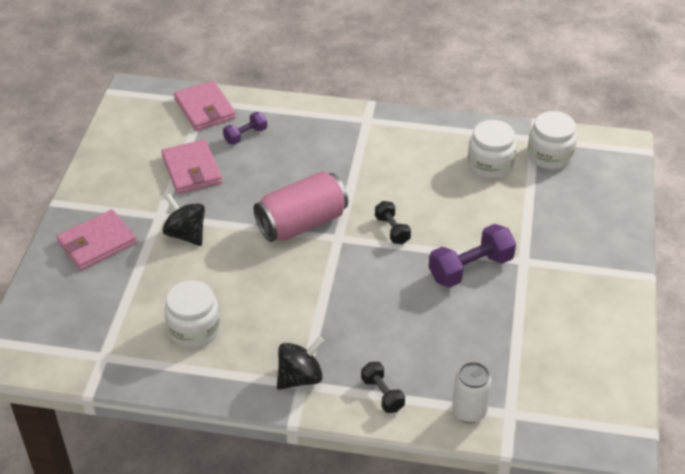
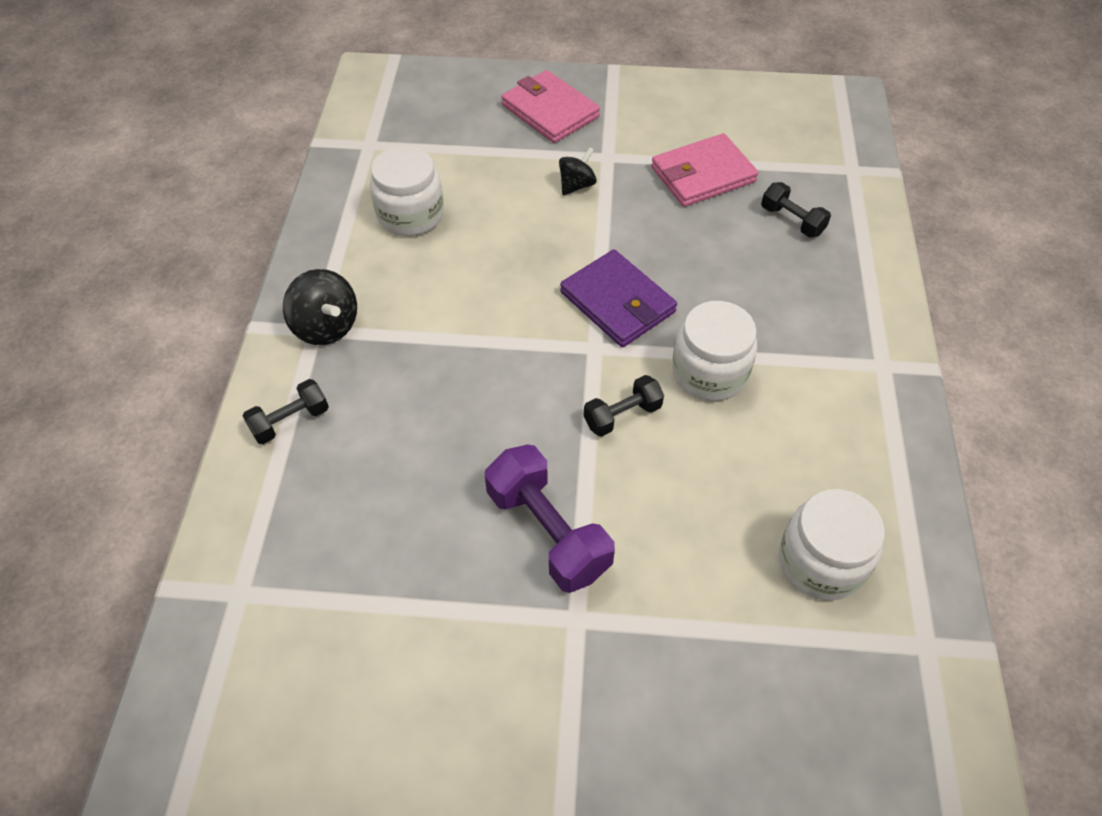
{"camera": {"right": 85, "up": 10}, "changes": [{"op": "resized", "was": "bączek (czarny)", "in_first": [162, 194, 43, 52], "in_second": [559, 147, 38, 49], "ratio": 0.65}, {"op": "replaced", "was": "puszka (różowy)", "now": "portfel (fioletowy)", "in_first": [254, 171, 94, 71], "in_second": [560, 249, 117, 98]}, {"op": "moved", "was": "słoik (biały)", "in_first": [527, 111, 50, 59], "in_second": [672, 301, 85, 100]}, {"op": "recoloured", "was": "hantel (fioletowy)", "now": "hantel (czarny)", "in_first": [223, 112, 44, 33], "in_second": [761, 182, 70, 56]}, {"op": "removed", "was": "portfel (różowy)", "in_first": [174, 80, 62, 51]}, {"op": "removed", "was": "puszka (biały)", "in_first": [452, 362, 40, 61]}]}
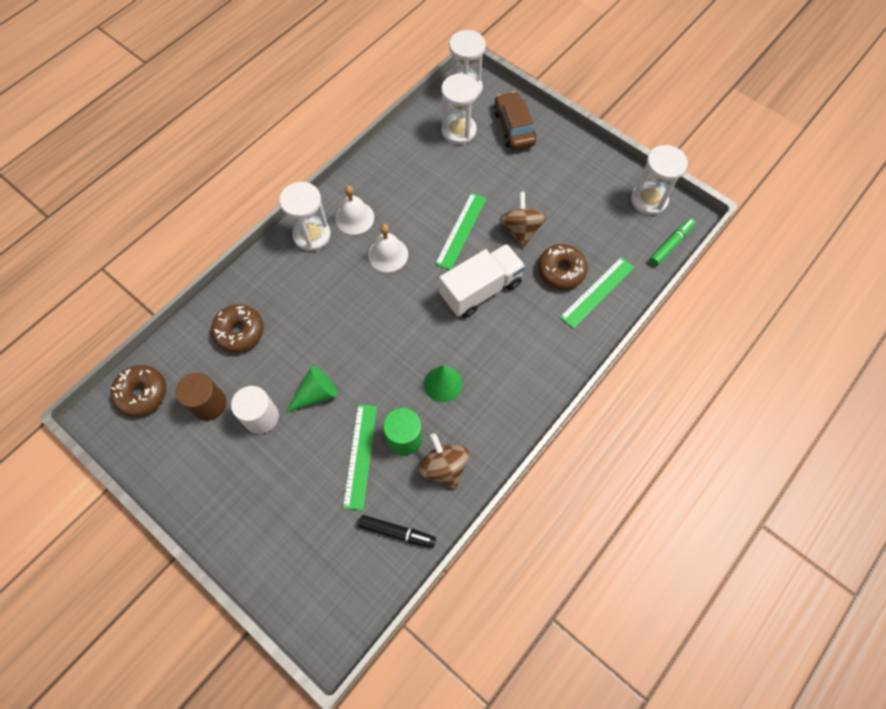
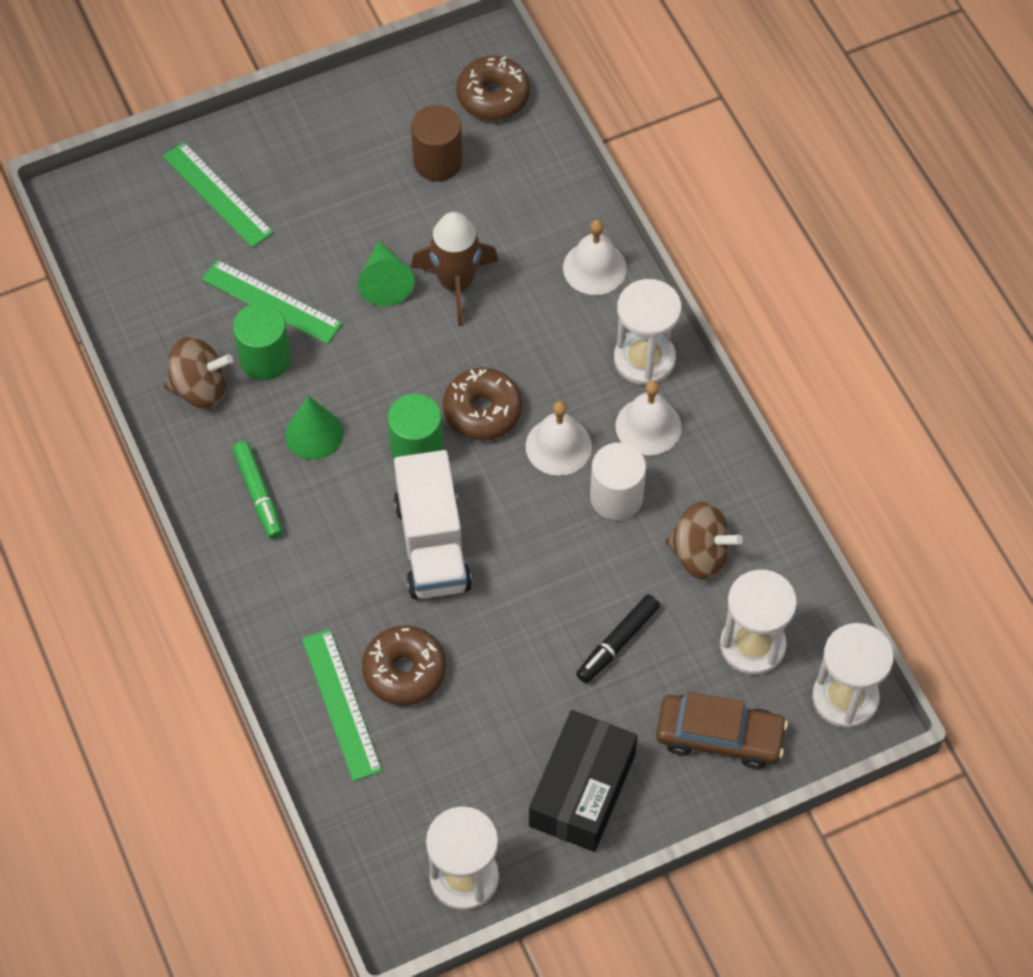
{"camera": {"right": 115, "up": -5}, "changes": [{"op": "moved", "was": "linijka (zielony)", "in_first": [435, 193, 52, 77], "in_second": [162, 142, 112, 106]}, {"op": "moved", "was": "flamaster (zielony)", "in_first": [650, 218, 46, 48], "in_second": [232, 441, 51, 98]}, {"op": "added", "now": "walec (zielony)", "in_second": [388, 394, 55, 65]}, {"op": "added", "now": "rakieta (brązowy)", "in_second": [411, 212, 87, 114]}, {"op": "moved", "was": "donut (brązowy)", "in_first": [211, 304, 53, 49], "in_second": [443, 367, 79, 73]}, {"op": "added", "now": "pudełko (czarny)", "in_second": [529, 710, 109, 142]}, {"op": "added", "now": "dzwonek (biały)", "in_second": [563, 220, 64, 75]}, {"op": "moved", "was": "flamaster (czarny)", "in_first": [358, 515, 78, 33], "in_second": [576, 594, 84, 89]}, {"op": "moved", "was": "walec (biały)", "in_first": [231, 386, 48, 48], "in_second": [590, 443, 56, 77]}, {"op": "moved", "was": "bączek (brązowy)", "in_first": [500, 192, 46, 56], "in_second": [665, 501, 78, 79]}]}
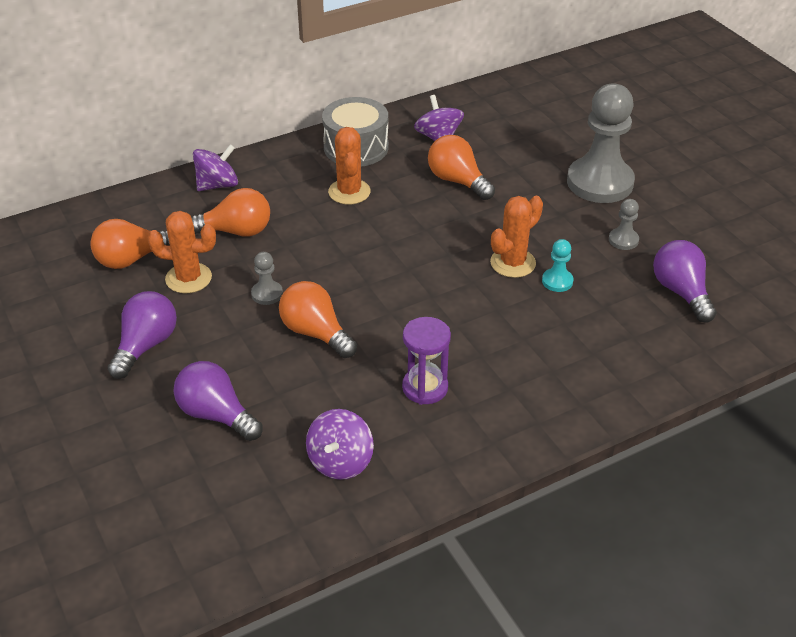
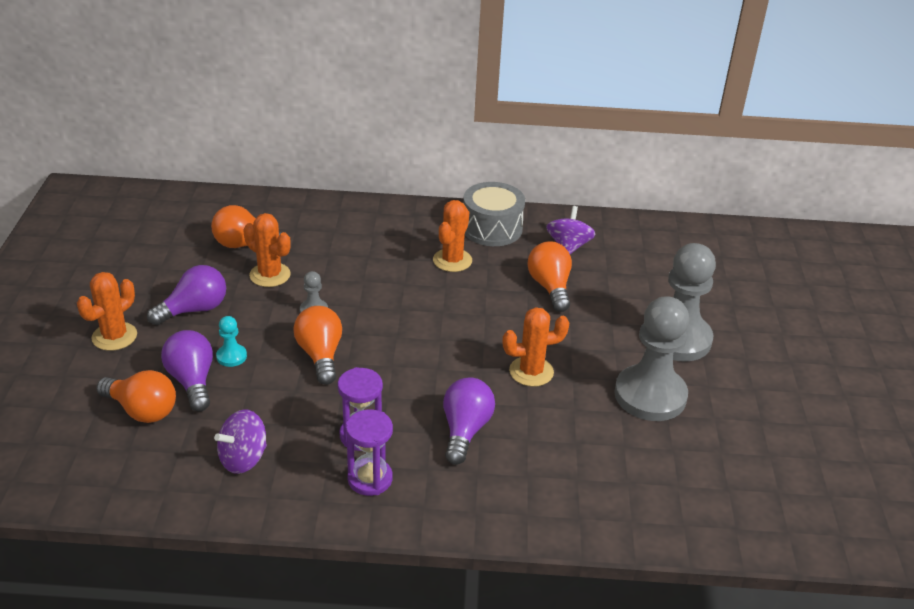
{"camera": {"right": 30, "up": -5}, "changes": [{"op": "added", "now": "kaktus (pomarańczowy)", "in_second": [77, 272, 60, 79]}, {"op": "moved", "was": "żarówka (pomarańczowy)", "in_first": [191, 188, 79, 49], "in_second": [96, 370, 80, 53]}, {"op": "moved", "was": "pionek (turkusowy)", "in_first": [542, 239, 31, 53], "in_second": [216, 316, 31, 51]}, {"op": "added", "now": "klepsydra (fioletowy)", "in_second": [346, 410, 47, 86]}, {"op": "moved", "was": "żarówka (fioletowy)", "in_first": [653, 240, 64, 83], "in_second": [443, 377, 52, 88]}, {"op": "resized", "was": "pionek (szary)", "in_first": [609, 199, 30, 51], "in_second": [614, 296, 75, 125], "ratio": 2.36}, {"op": "removed", "was": "bączek (fioletowy)", "in_first": [193, 144, 45, 47]}]}
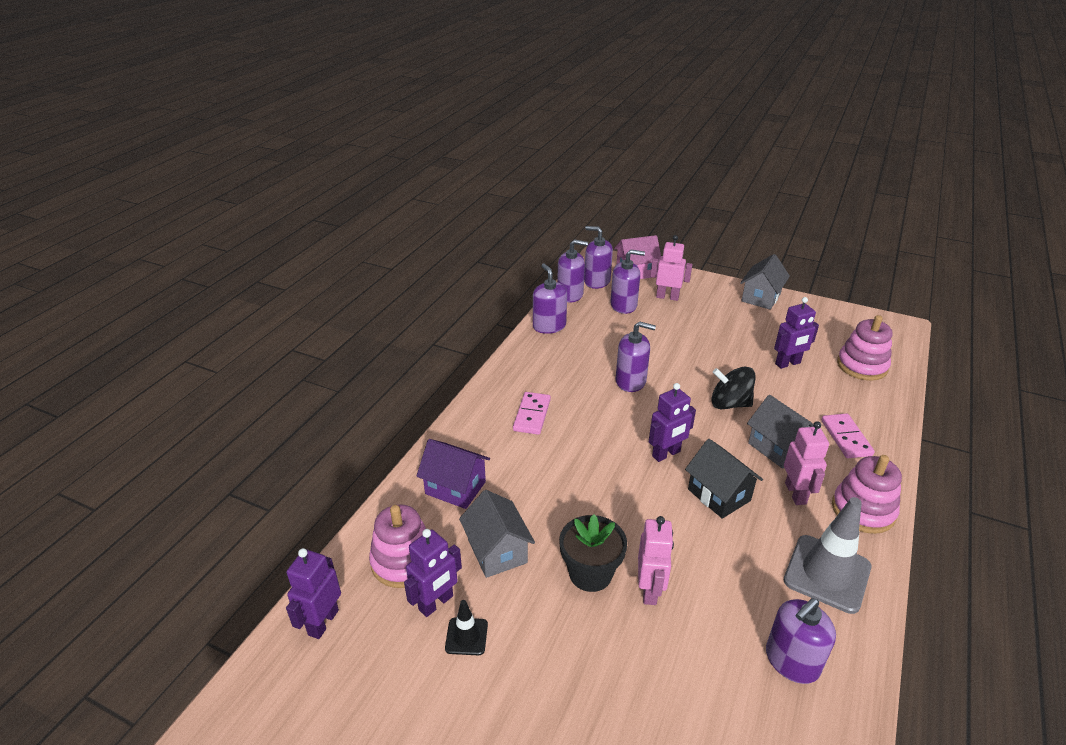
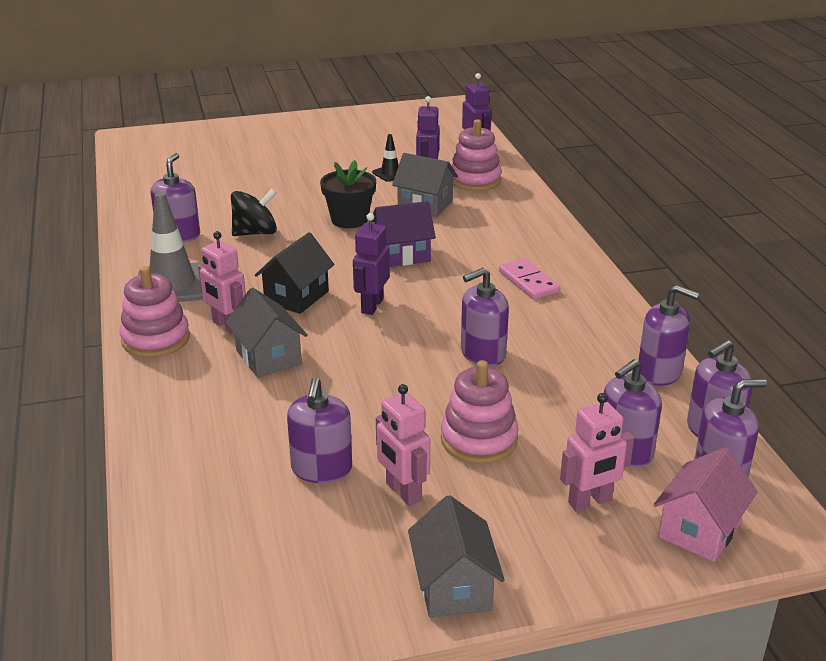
{"camera": {"right": 140, "up": -5}, "changes": [{"op": "turned", "was": "domek (szary)", "in_first": [747, 395, 67, 74], "in_second": [225, 288, 83, 90], "clockwise": 45}, {"op": "moved", "was": "bączek (czarny)", "in_first": [712, 367, 44, 42], "in_second": [231, 189, 46, 47]}, {"op": "turned", "was": "domek (czarny)", "in_first": [685, 439, 78, 80], "in_second": [255, 232, 80, 82], "clockwise": -75}, {"op": "replaced", "was": "robot (fioletowy)", "now": "dozownik mydła (fioletowy)", "in_first": [774, 297, 45, 72], "in_second": [287, 377, 65, 106]}, {"op": "moved", "was": "domek (fioletowy)", "in_first": [416, 439, 74, 70], "in_second": [372, 201, 64, 66]}, {"op": "moved", "was": "robot (różowy)", "in_first": [638, 516, 36, 89], "in_second": [376, 384, 54, 122]}, {"op": "moved", "was": "zabawka nakładanka (różowy)", "in_first": [837, 315, 56, 66], "in_second": [441, 360, 78, 104]}, {"op": "removed", "was": "kostka domina (różowy)", "in_first": [821, 413, 54, 45]}]}
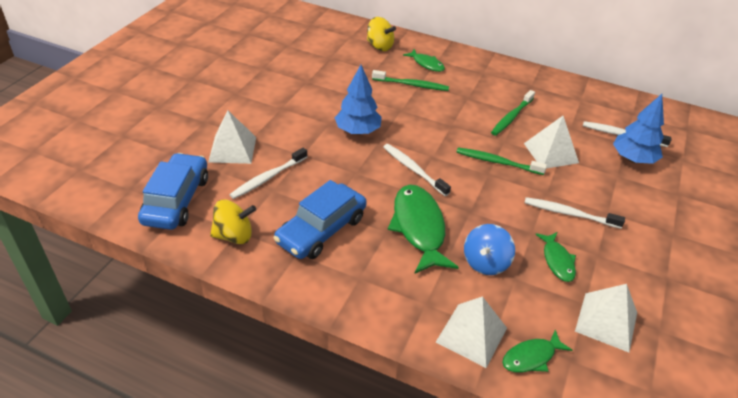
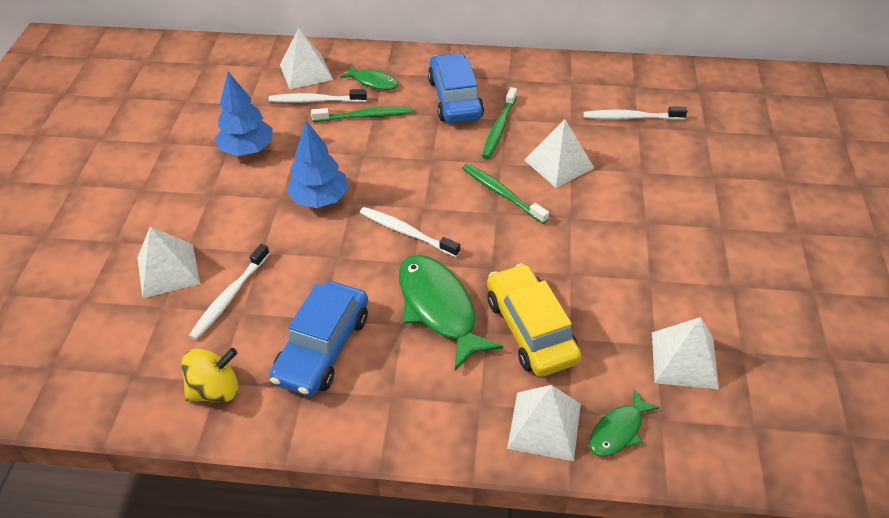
{"camera": {"right": -15, "up": 5}, "changes": [{"op": "moved", "was": "drzewko (niebieski)", "in_first": [613, 94, 51, 70], "in_second": [215, 72, 58, 84]}, {"op": "moved", "was": "szczoteczka do zębów (biały)", "in_first": [524, 197, 101, 32], "in_second": [268, 89, 99, 14]}, {"op": "replaced", "was": "bączek (żółty)", "now": "piramida (biały)", "in_first": [367, 17, 29, 34], "in_second": [280, 28, 53, 61]}, {"op": "moved", "was": "samochód (niebieski)", "in_first": [138, 153, 70, 77], "in_second": [428, 53, 56, 70]}, {"op": "turned", "was": "szczoteczka do zębów (zielony)", "in_first": [456, 147, 91, 28], "in_second": [462, 164, 87, 60], "clockwise": 45}, {"op": "replaced", "was": "bączek (niebieski)", "now": "samochód (żółty)", "in_first": [464, 224, 51, 51], "in_second": [487, 263, 94, 114]}, {"op": "removed", "was": "ryba (zielony)", "in_first": [535, 232, 41, 50]}]}
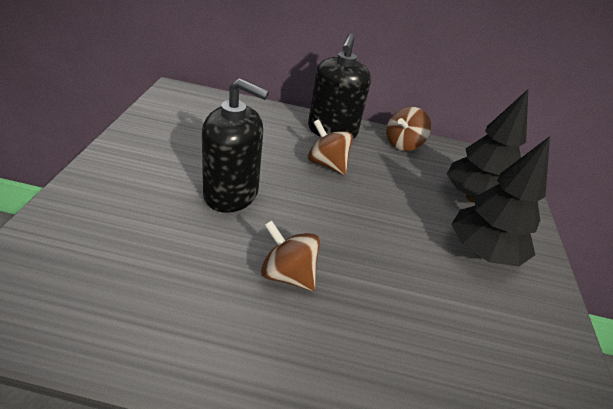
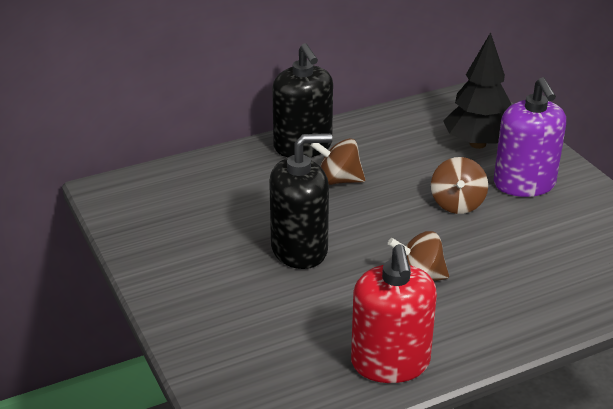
{"camera": {"right": -30, "up": -5}, "changes": [{"op": "added", "now": "dozownik mydła (czerwony)", "in_second": [351, 244, 86, 139]}, {"op": "moved", "was": "bączek (brązowy)", "in_first": [386, 107, 45, 44], "in_second": [431, 157, 57, 57]}, {"op": "replaced", "was": "drzewko (czarny)", "now": "dozownik mydła (fioletowy)", "in_first": [452, 136, 98, 130], "in_second": [494, 77, 72, 120]}]}
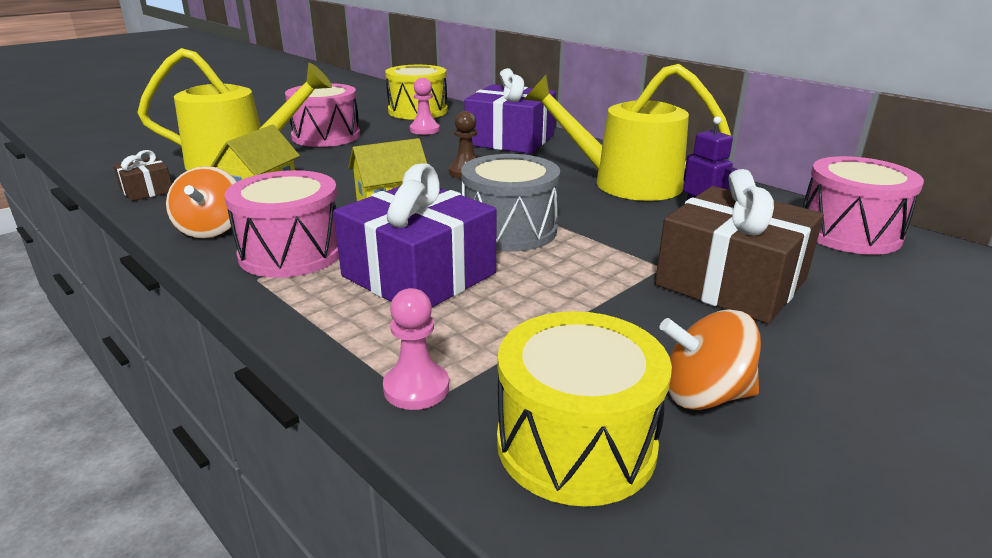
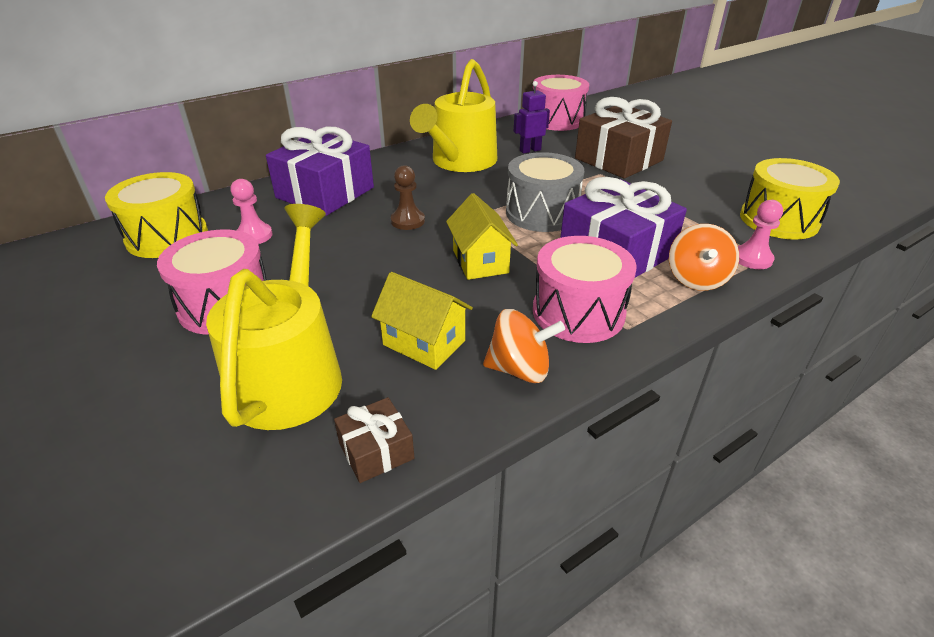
{"camera": {"right": -80, "up": 10}, "changes": [{"op": "moved", "was": "bączek (pomarańczowy)", "in_first": [659, 309, 102, 101], "in_second": [669, 224, 70, 67]}]}
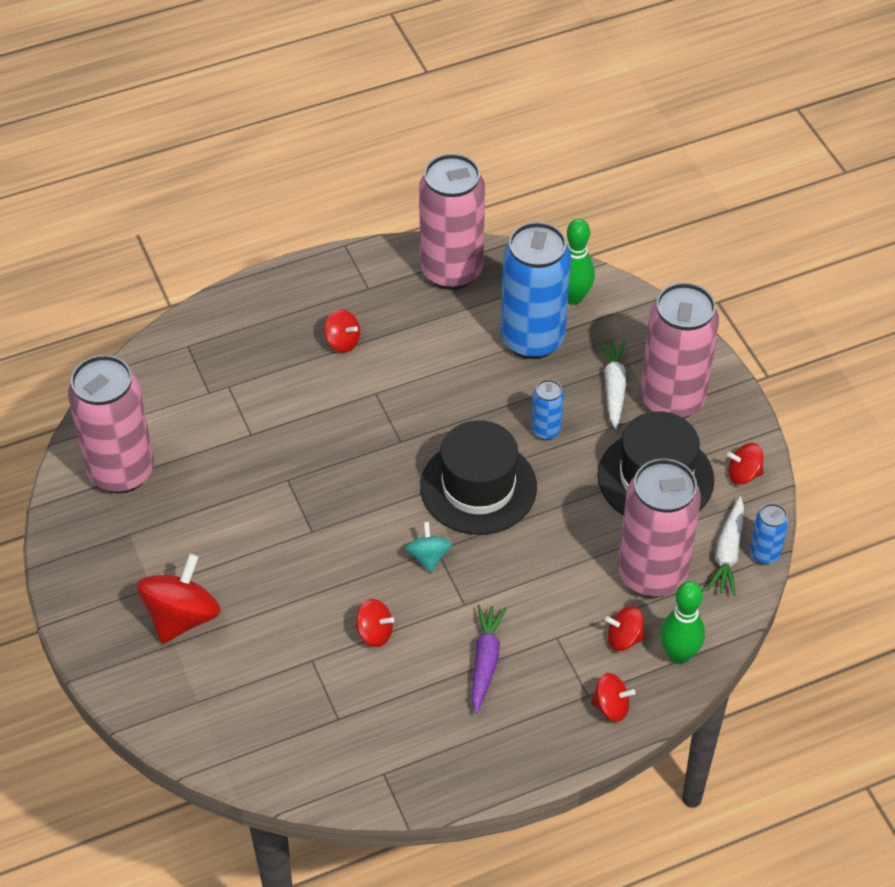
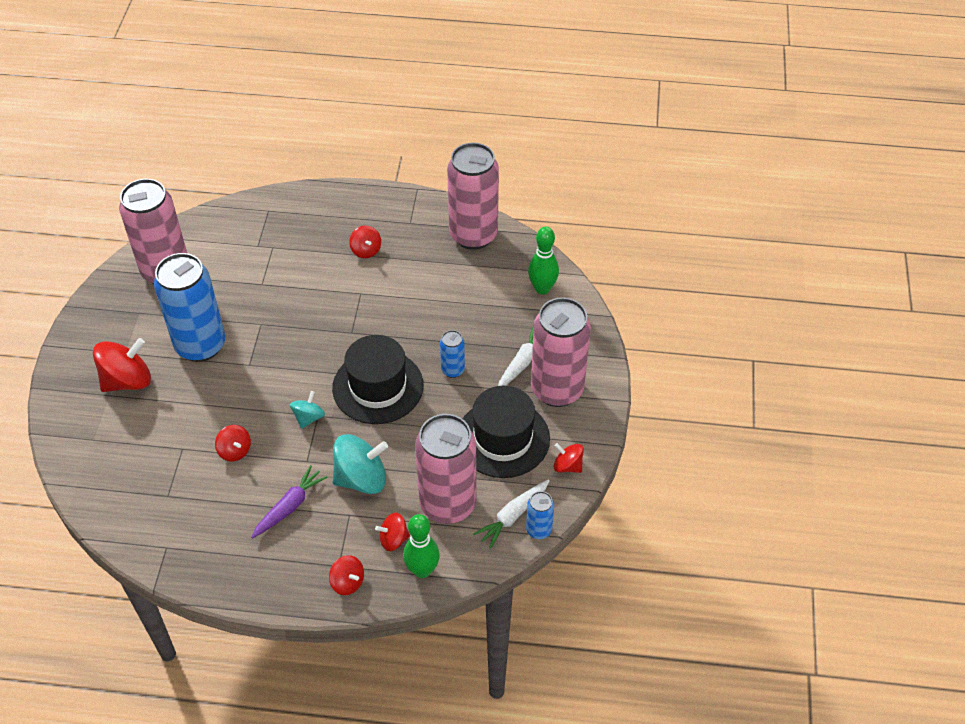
{"camera": {"right": 30, "up": 0}, "changes": [{"op": "moved", "was": "puszka (niebieski)", "in_first": [501, 222, 70, 137], "in_second": [154, 253, 71, 109]}, {"op": "added", "now": "bączek (turkusowy)", "in_second": [333, 434, 55, 60]}, {"op": "turned", "was": "bączek (czerwony)", "in_first": [605, 606, 40, 45], "in_second": [375, 513, 35, 38], "clockwise": -45}]}
